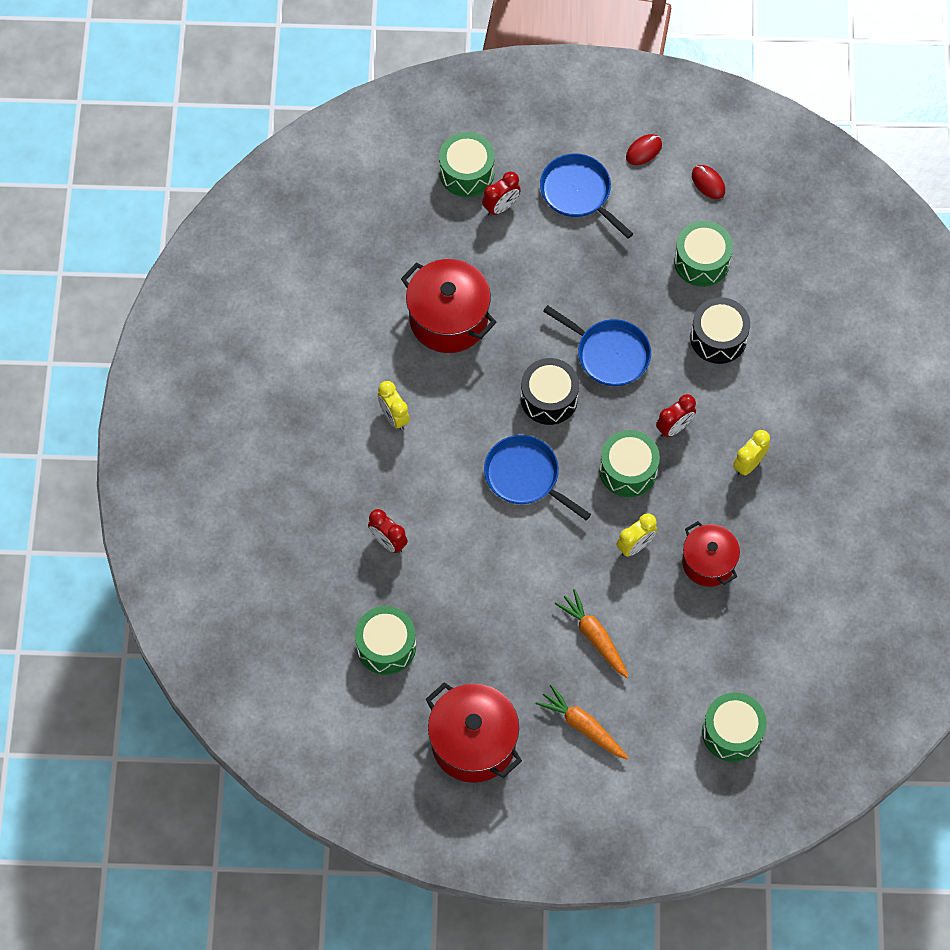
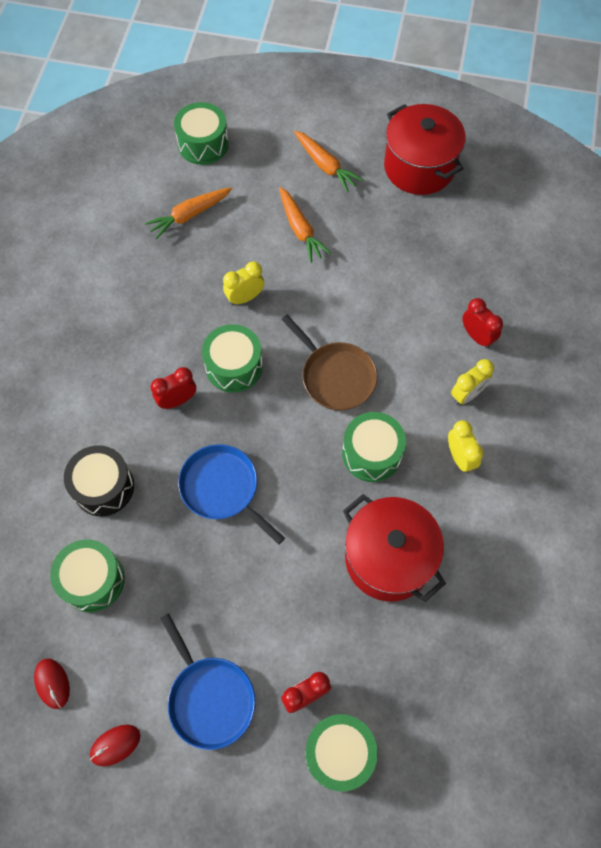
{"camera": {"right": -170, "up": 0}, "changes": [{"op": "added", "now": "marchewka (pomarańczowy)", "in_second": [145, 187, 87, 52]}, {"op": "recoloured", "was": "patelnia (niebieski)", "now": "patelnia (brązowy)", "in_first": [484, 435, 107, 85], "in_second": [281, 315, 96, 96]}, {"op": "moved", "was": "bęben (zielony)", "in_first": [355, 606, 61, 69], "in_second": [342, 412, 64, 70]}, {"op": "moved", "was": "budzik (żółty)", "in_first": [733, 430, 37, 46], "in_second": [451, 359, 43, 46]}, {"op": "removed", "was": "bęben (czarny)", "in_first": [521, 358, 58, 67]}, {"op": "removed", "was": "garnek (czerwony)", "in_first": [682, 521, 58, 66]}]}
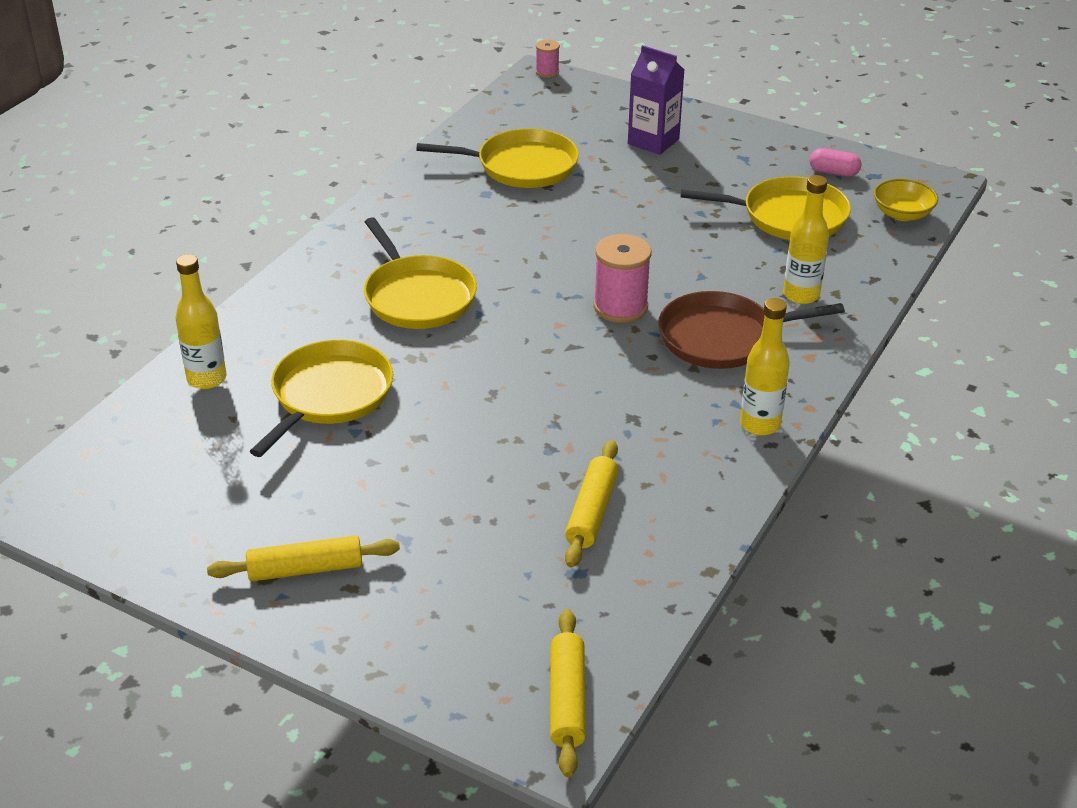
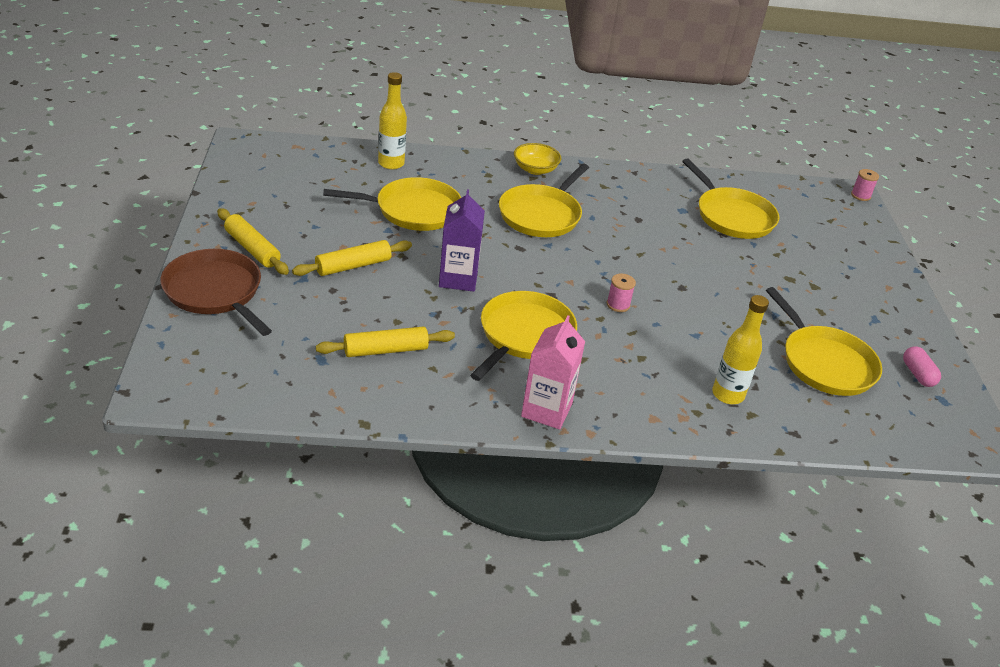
{"camera": {"right": 55, "up": 0}, "changes": [{"op": "moved", "was": "patelnia (brązowy)", "in_first": [658, 291, 187, 78], "in_second": [160, 249, 112, 87]}, {"op": "moved", "was": "wałek do ciasta (żółty)", "in_first": [550, 609, 36, 168], "in_second": [292, 240, 120, 36]}, {"op": "moved", "was": "karton mleka (fioletowy)", "in_first": [628, 45, 56, 110], "in_second": [439, 189, 46, 103]}, {"op": "added", "now": "patelnia (żółty)", "in_second": [470, 291, 107, 90]}, {"op": "moved", "was": "miska (żółty)", "in_first": [874, 179, 64, 42], "in_second": [514, 143, 47, 32]}, {"op": "replaced", "was": "butelka (żółty)", "now": "karton mleka (różowy)", "in_first": [740, 298, 50, 138], "in_second": [521, 315, 64, 115]}, {"op": "resized", "was": "szpulka (różowy)", "in_first": [594, 234, 58, 89], "in_second": [607, 273, 29, 39], "ratio": 0.54}]}
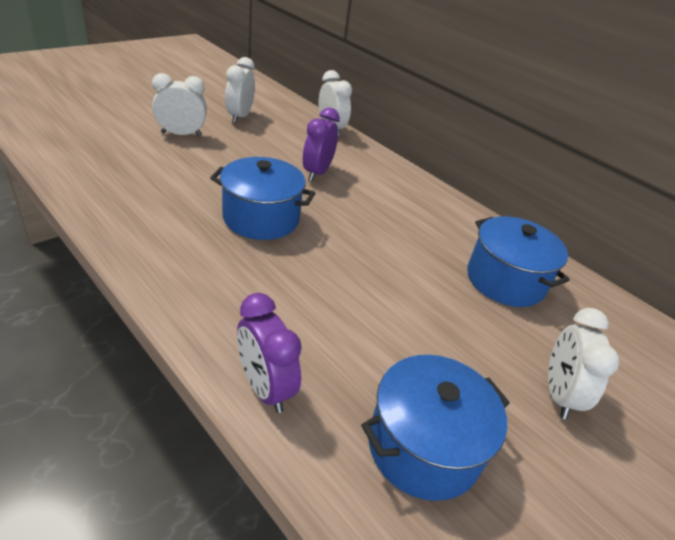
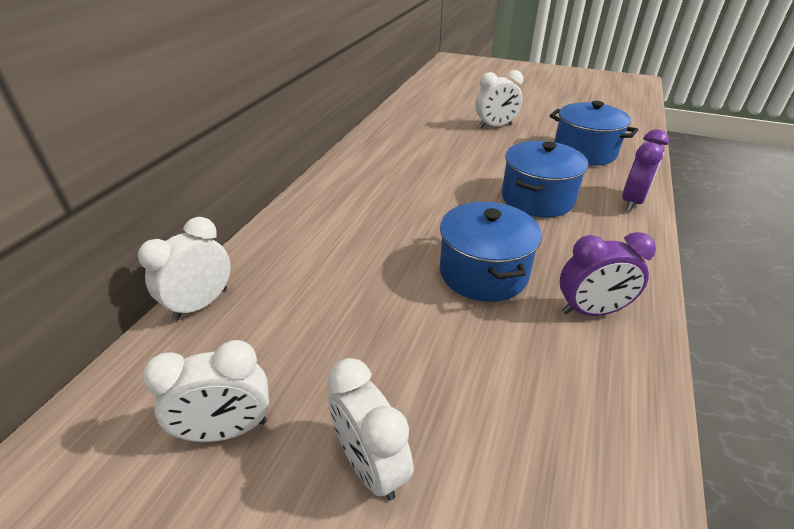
{"camera": {"right": -110, "up": 0}, "changes": [{"op": "moved", "was": "garnek (niebieski)", "in_first": [467, 216, 103, 91], "in_second": [502, 141, 86, 76]}, {"op": "moved", "was": "budzik (fioletowy)", "in_first": [303, 108, 37, 73], "in_second": [560, 232, 96, 84]}]}
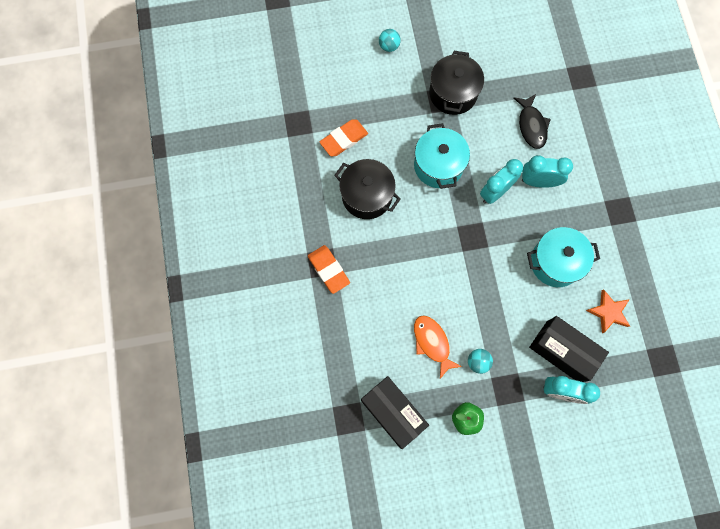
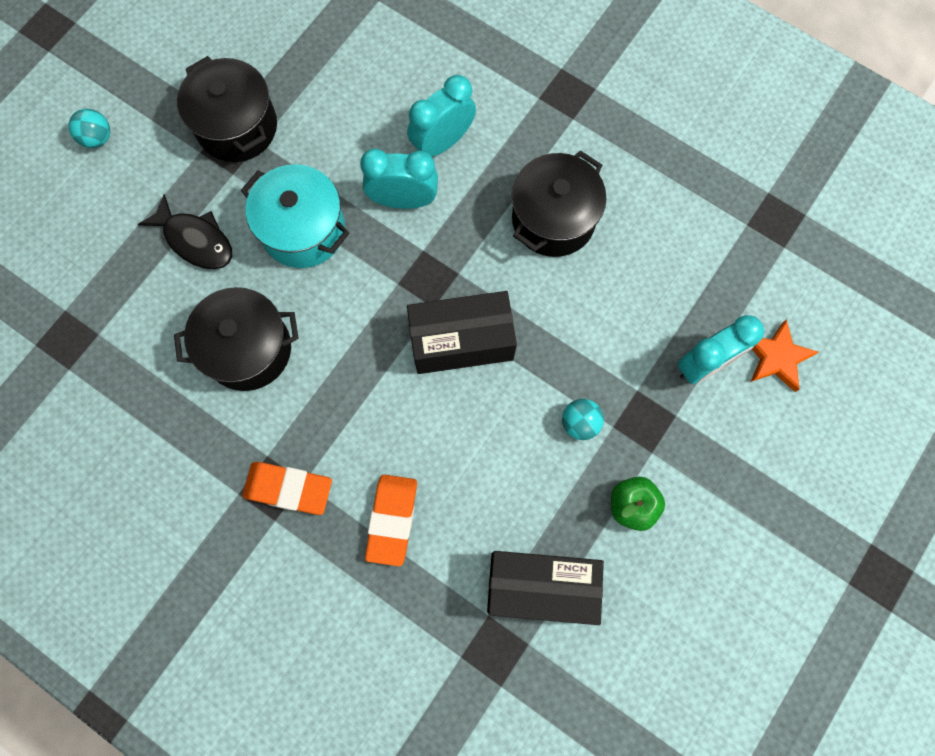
{"camera": {"right": -45, "up": 0}, "changes": [{"op": "moved", "was": "ryba (czarny)", "in_first": [514, 94, 37, 55], "in_second": [138, 194, 94, 75]}, {"op": "turned", "was": "budzik (turkusowy)", "in_first": [480, 159, 43, 45], "in_second": [360, 149, 78, 60], "clockwise": 90}, {"op": "moved", "was": "gumka do mazania (pomarańczowy)", "in_first": [320, 119, 48, 37], "in_second": [365, 475, 52, 91]}, {"op": "moved", "was": "pudełko (czarny)", "in_first": [529, 316, 80, 66], "in_second": [407, 291, 110, 83]}, {"op": "recoloured", "was": "garnek (turkusowy)", "now": "garnek (czarny)", "in_first": [527, 227, 73, 60], "in_second": [512, 150, 94, 107]}, {"op": "moved", "was": "gwiazda (pomarańczowy)", "in_first": [586, 289, 44, 44], "in_second": [751, 319, 67, 73]}, {"op": "removed", "was": "ryba (pomarańczowy)", "in_first": [414, 315, 48, 64]}]}
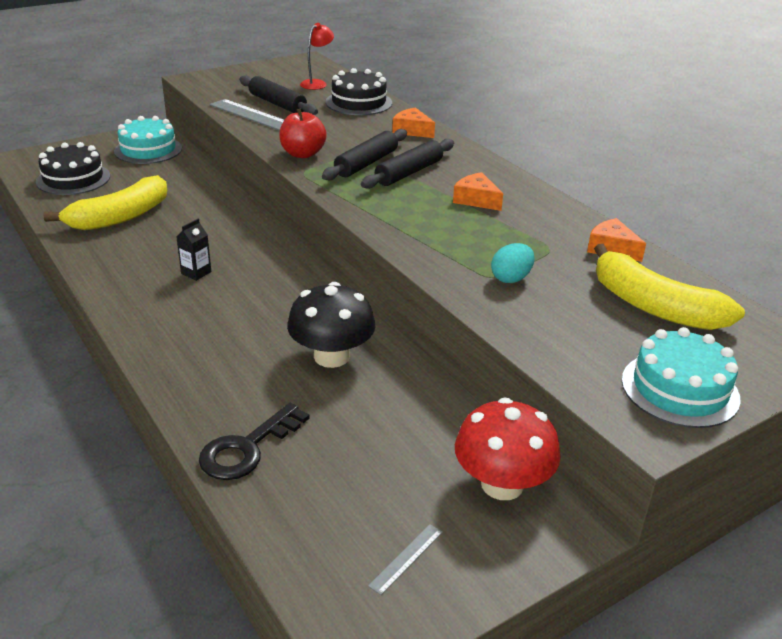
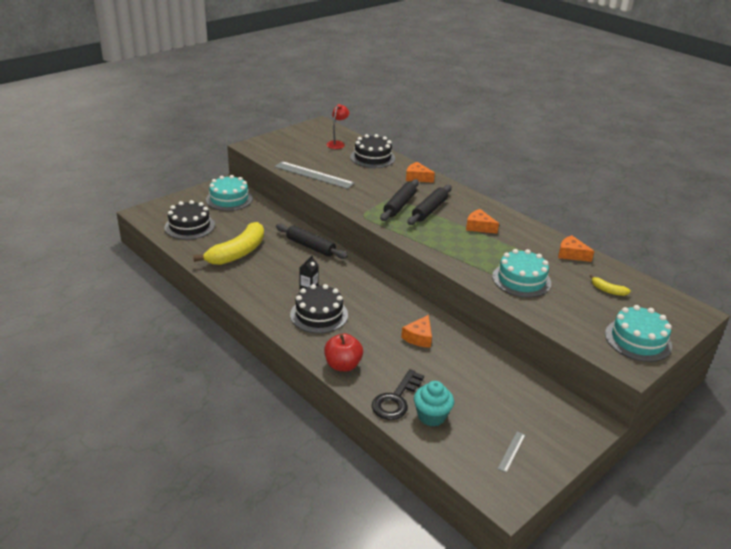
{"camera": {"right": -10, "up": 0}, "changes": [{"op": "moved", "was": "wałek do ciasta (czarny)", "in_first": [239, 76, 79, 39], "in_second": [276, 224, 72, 35]}, {"op": "added", "now": "tort (czarny)", "in_second": [290, 284, 58, 49]}, {"op": "moved", "was": "jabłko (czerwony)", "in_first": [279, 109, 48, 49], "in_second": [324, 333, 39, 39]}, {"op": "replaced", "was": "grzyb (czarny)", "now": "ser (pomarańczowy)", "in_first": [287, 282, 88, 86], "in_second": [401, 315, 31, 33]}, {"op": "added", "now": "muffinka (turkusowy)", "in_second": [414, 381, 40, 46]}, {"op": "replaced", "was": "jajko (turkusowy)", "now": "tort (turkusowy)", "in_first": [491, 243, 44, 40], "in_second": [492, 249, 59, 49]}, {"op": "resized", "was": "banan (żółty)", "in_first": [594, 244, 151, 86], "in_second": [590, 275, 41, 21], "ratio": 0.43}, {"op": "removed", "was": "grzyb (czerwony)", "in_first": [455, 398, 105, 102]}]}
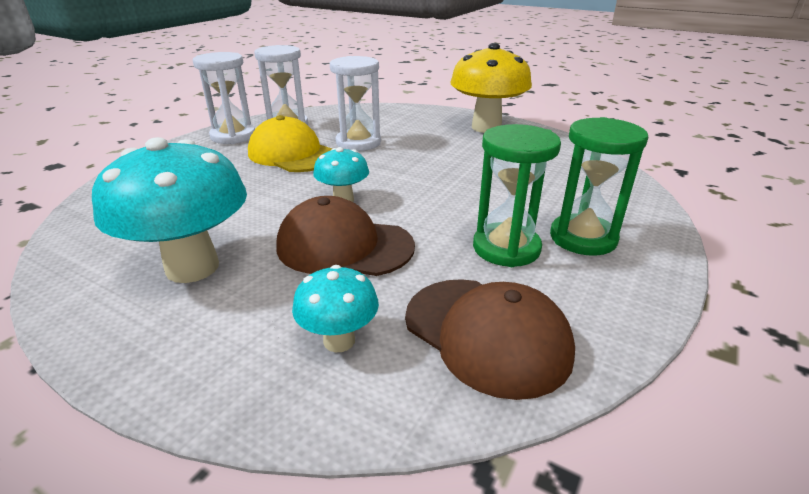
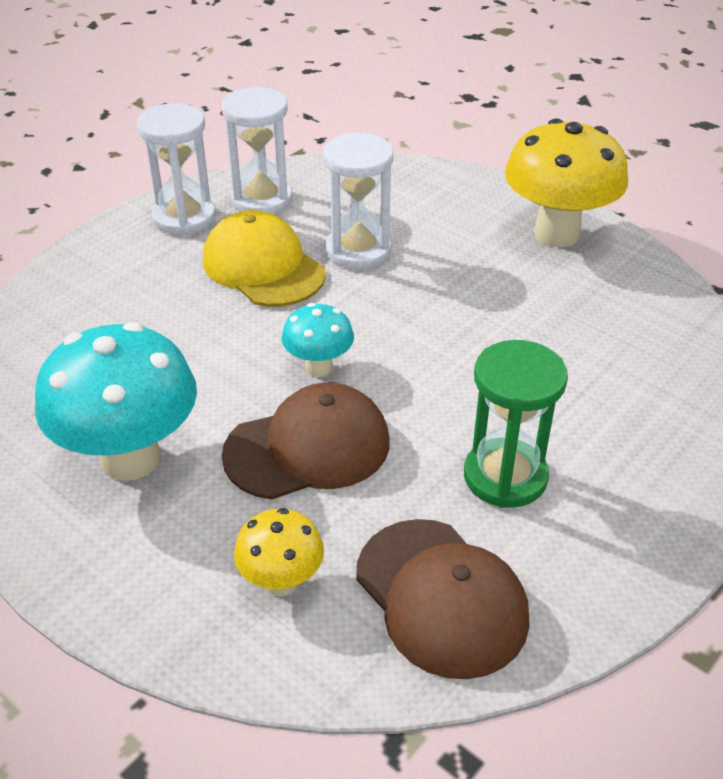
{"camera": {"right": 10, "up": 10}, "changes": [{"op": "turned", "was": "czapka (brązowy)", "in_first": [277, 196, 138, 80], "in_second": [222, 383, 168, 117], "clockwise": 135}, {"op": "recoloured", "was": "grzyb (turkusowy)", "now": "grzyb (żółty)", "in_first": [292, 265, 87, 87], "in_second": [234, 508, 90, 88]}, {"op": "removed", "was": "klepsydra (zielony)", "in_first": [550, 117, 98, 139]}]}
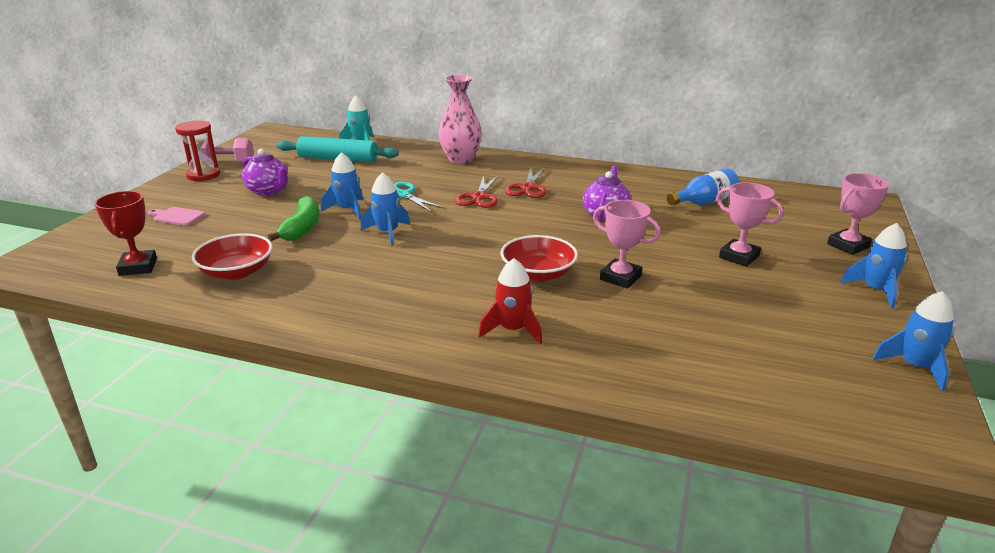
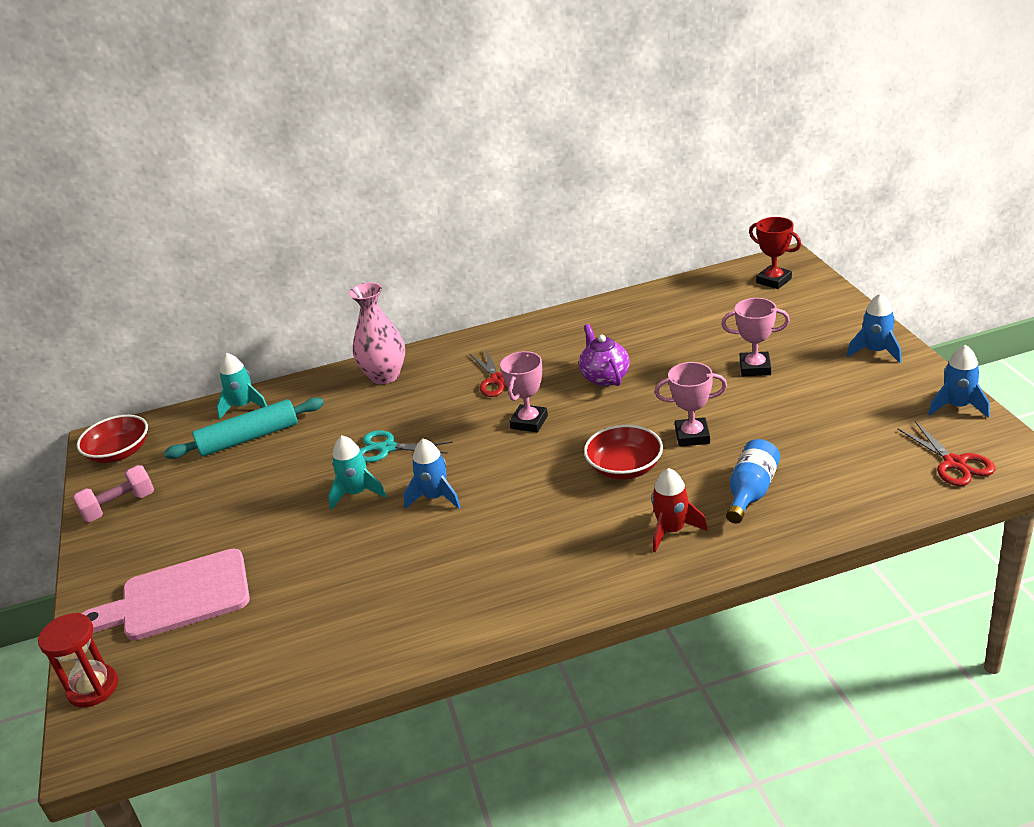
{"camera": {"right": -30, "up": 5}, "changes": [{"op": "moved", "was": "klepsydra (czerwony)", "in_first": [175, 120, 45, 61], "in_second": [38, 613, 80, 95]}, {"op": "moved", "was": "miska (czerwony)", "in_first": [192, 233, 80, 47], "in_second": [77, 415, 71, 48]}, {"op": "resized", "was": "deska do krojenia (różowy)", "in_first": [148, 207, 57, 19], "in_second": [82, 549, 168, 92], "ratio": 2.28}, {"op": "recoloured", "was": "rakieta (niebieski)", "now": "rakieta (turkusowy)", "in_first": [321, 152, 42, 68], "in_second": [328, 435, 58, 75]}, {"op": "moved", "was": "puchar (różowy)", "in_first": [827, 173, 62, 82], "in_second": [500, 351, 48, 81]}, {"op": "moved", "was": "butelka (niebieski)", "in_first": [667, 168, 73, 38], "in_second": [726, 439, 54, 84]}, {"op": "moved", "was": "puchar (czerwony)", "in_first": [94, 191, 63, 85], "in_second": [749, 217, 52, 72]}, {"op": "moved", "was": "nożyczki (czerwony)", "in_first": [455, 175, 43, 33], "in_second": [897, 421, 98, 65]}, {"op": "removed", "was": "imbryk (fioletowy)", "in_first": [242, 149, 46, 47]}, {"op": "removed", "was": "banan (zielony)", "in_first": [267, 196, 53, 45]}]}
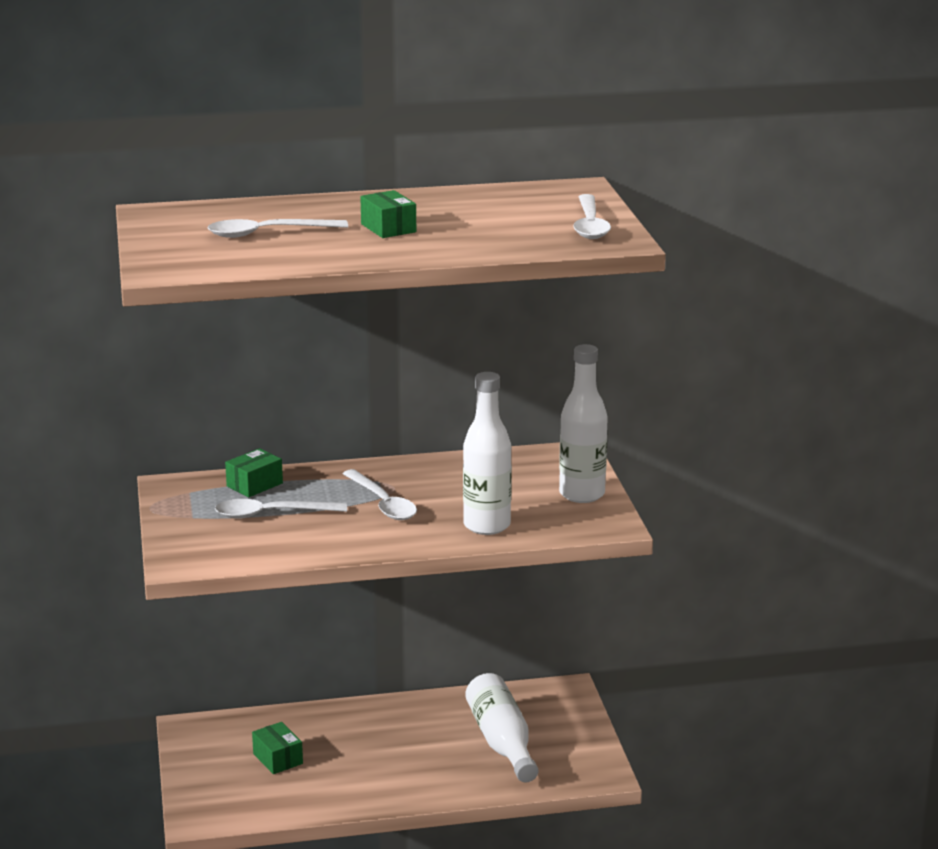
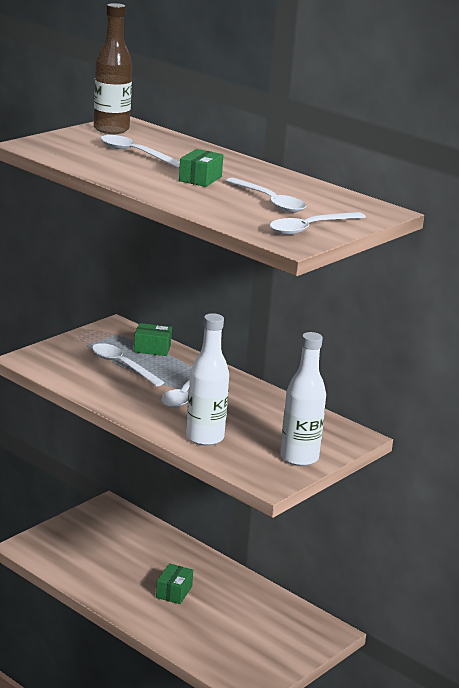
{"camera": {"right": 50, "up": 0}, "changes": [{"op": "added", "now": "butelka (brązowy)", "in_second": [94, 3, 38, 131]}, {"op": "moved", "was": "pudełko (zielony)", "in_first": [252, 722, 51, 52], "in_second": [156, 563, 37, 41]}, {"op": "added", "now": "łyżka (biały)", "in_second": [226, 178, 80, 35]}, {"op": "removed", "was": "butelka (biały)", "in_first": [465, 673, 73, 109]}]}
